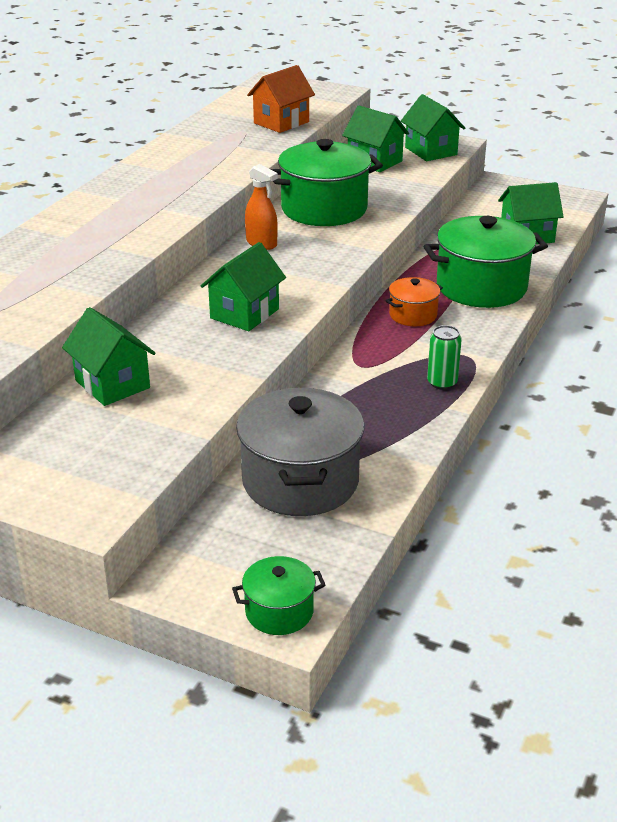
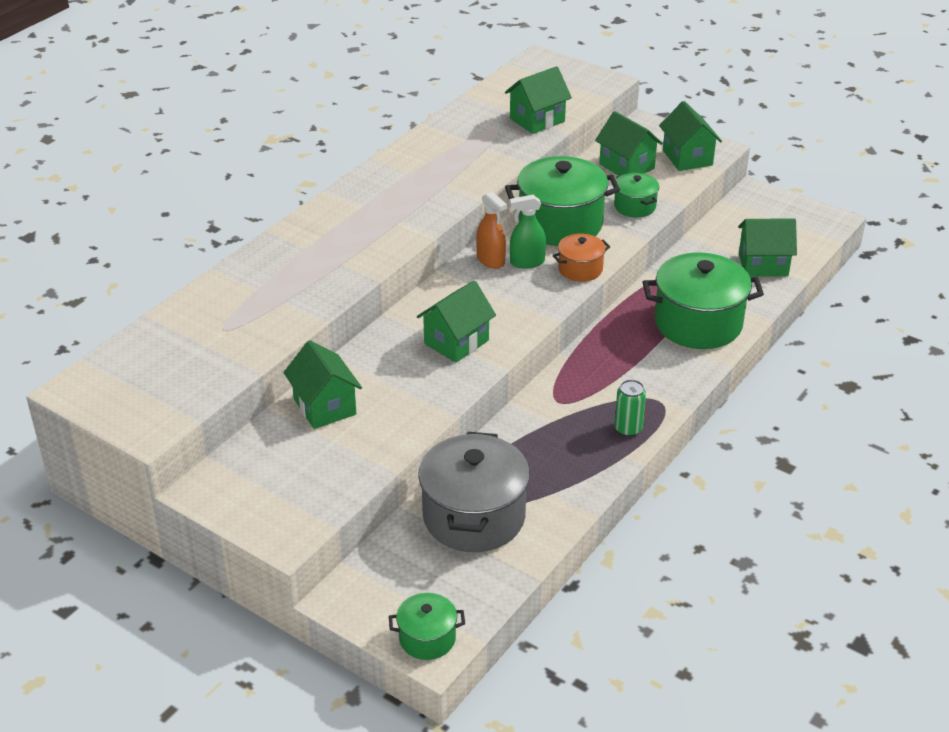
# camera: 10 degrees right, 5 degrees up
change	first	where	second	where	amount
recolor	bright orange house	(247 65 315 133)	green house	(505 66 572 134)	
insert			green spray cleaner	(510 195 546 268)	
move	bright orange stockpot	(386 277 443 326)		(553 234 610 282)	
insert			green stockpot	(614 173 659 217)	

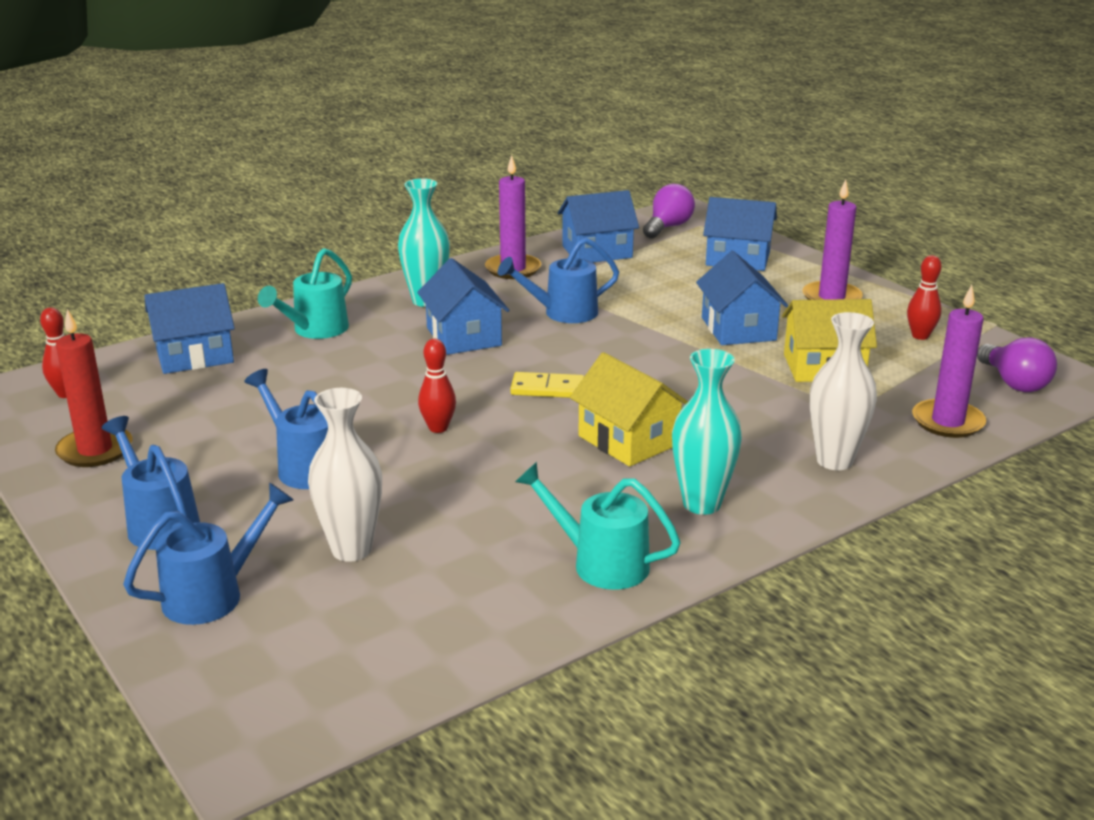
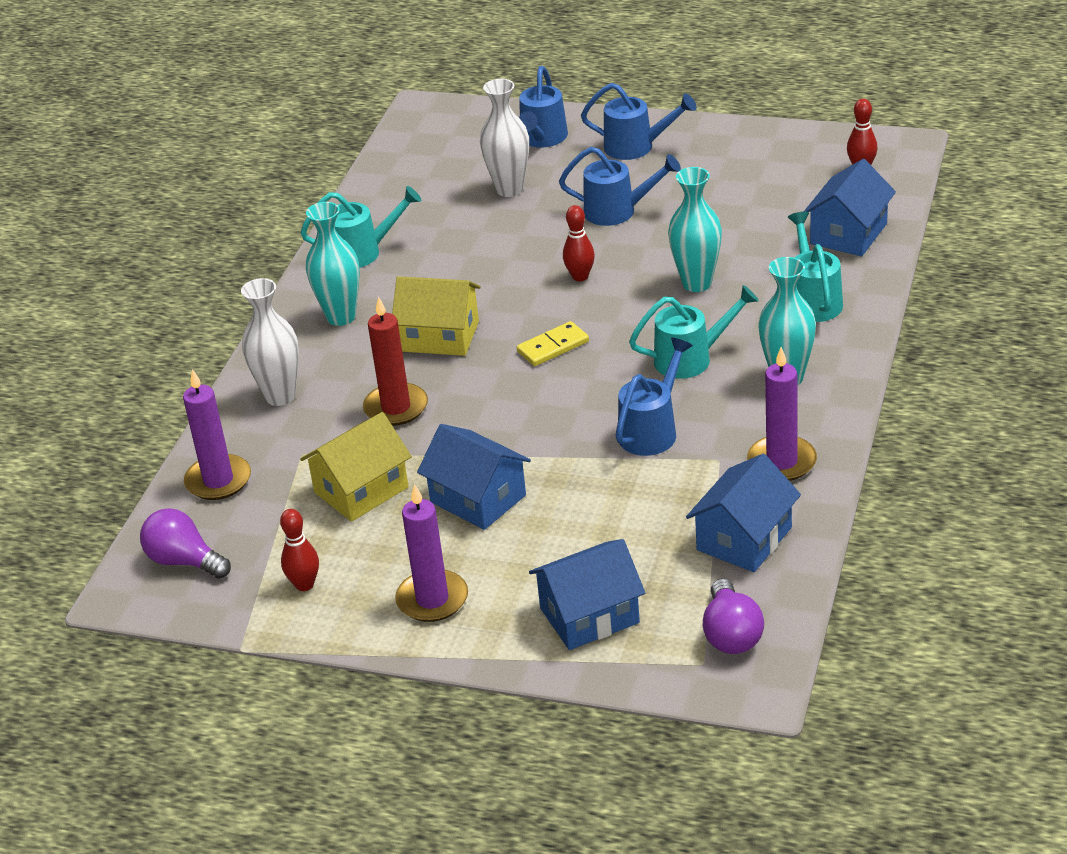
# camera: 145 degrees right, 10 degrees up
change	first	where	second	where	amount
move	crimson candle	(55 309 133 467)		(363 296 428 426)	
replace	royal blue house	(417 258 509 355)	aqua watering pot	(629 285 759 379)	
insert			aqua tall vase	(668 167 722 292)	

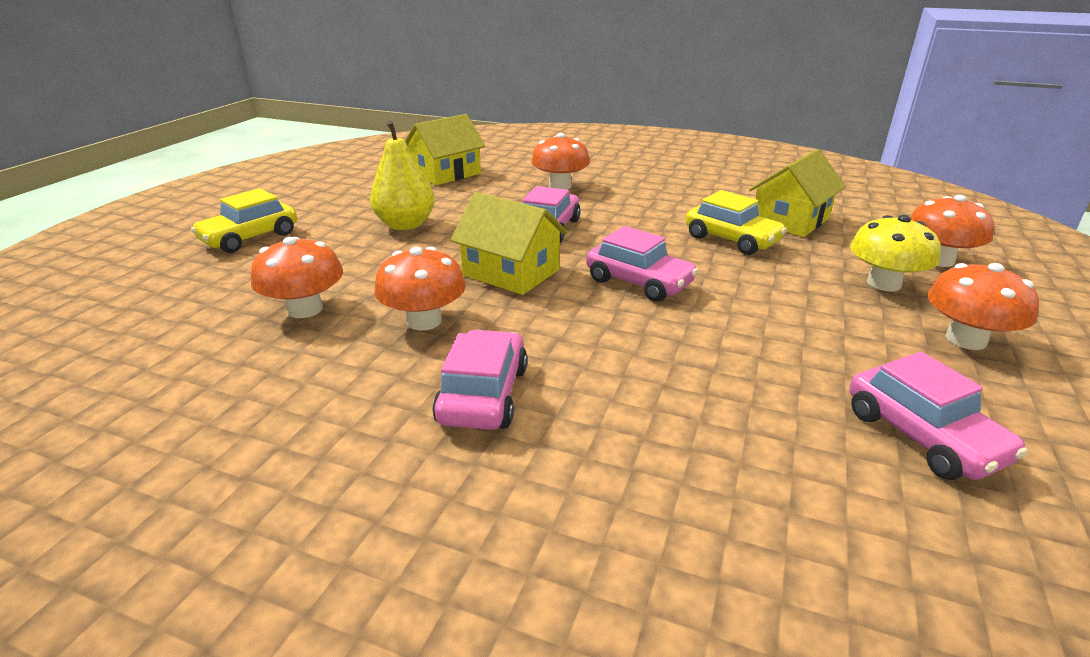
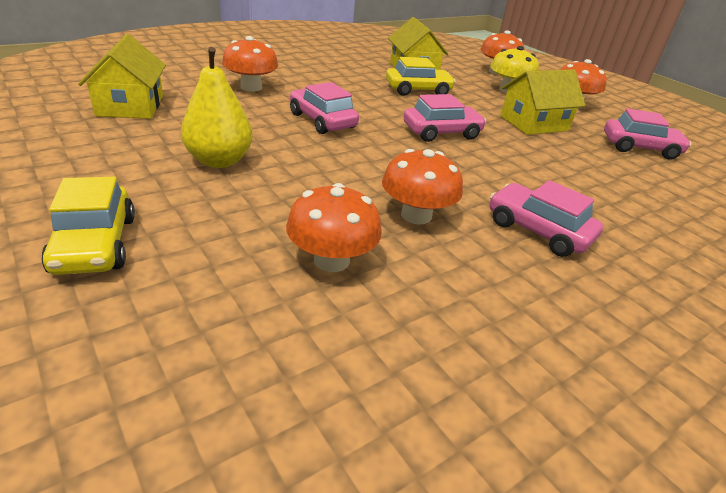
# camera: 60 degrees left, 5 degrees up
change	first	where	second	where	amount
move	bright yellow house	(451 192 568 295)		(500 69 586 135)	

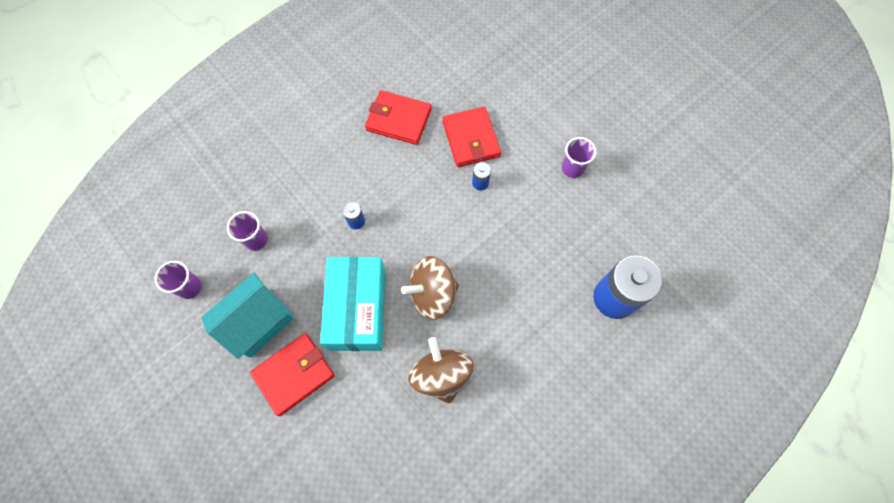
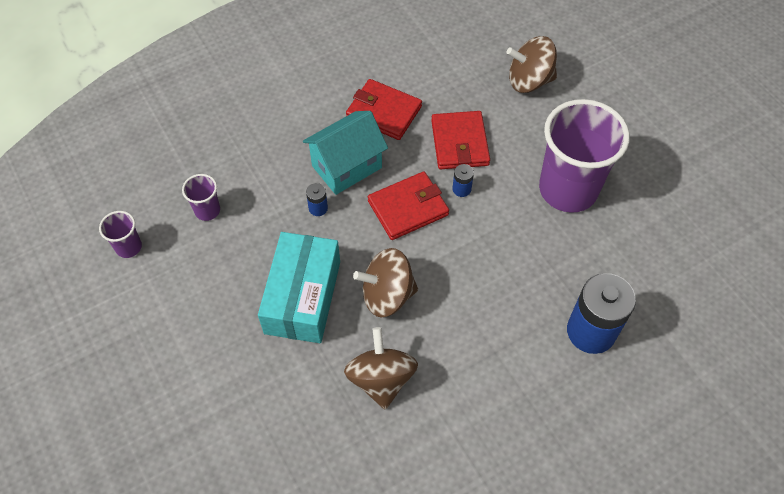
# camera: 10 degrees right, 10 degrees down
change	first	where	second	where	amount
move	aqua house	(202 272 294 359)		(303 111 388 195)	
move	crimson billfold	(250 333 335 416)		(368 172 449 240)	
insert			brown whirligig	(506 36 557 93)	
resize	violet cup	(562 137 596 178)		(539 99 630 213)	x2.33

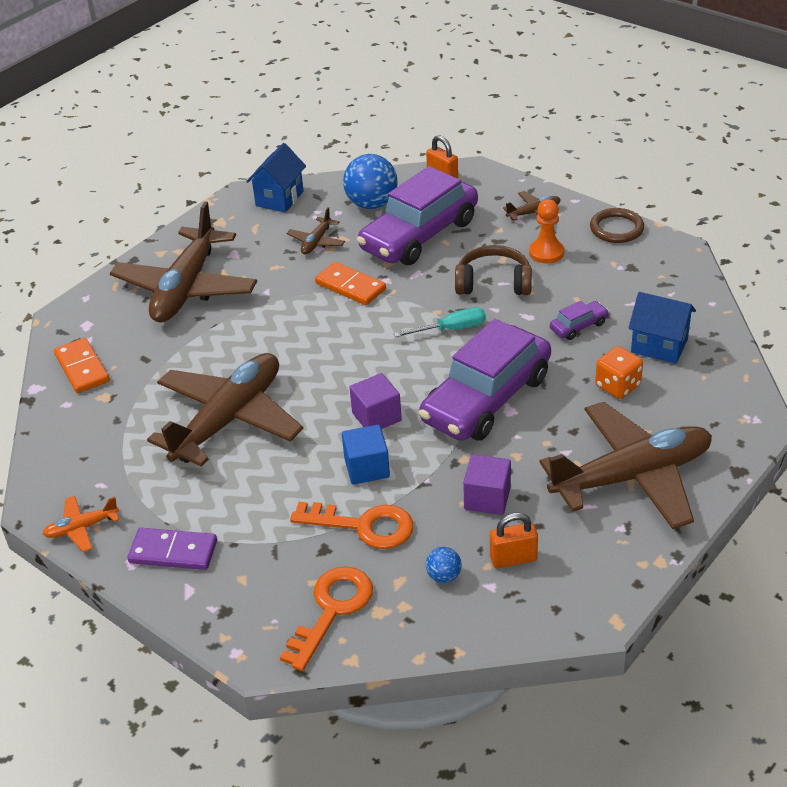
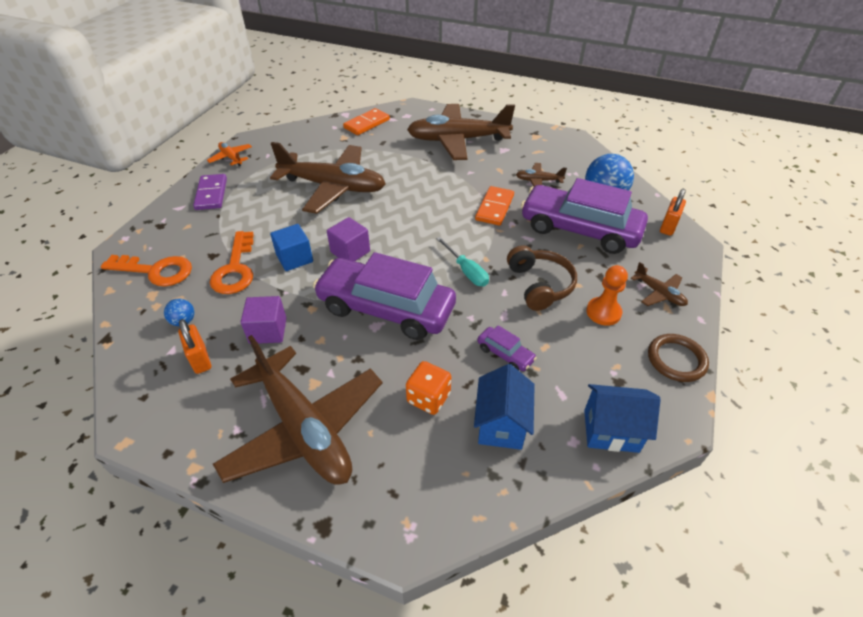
# camera: 70 degrees right, 5 degrees up
change	first	where	second	where	amount
move	royal blue house	(246 143 306 213)		(584 384 661 453)	

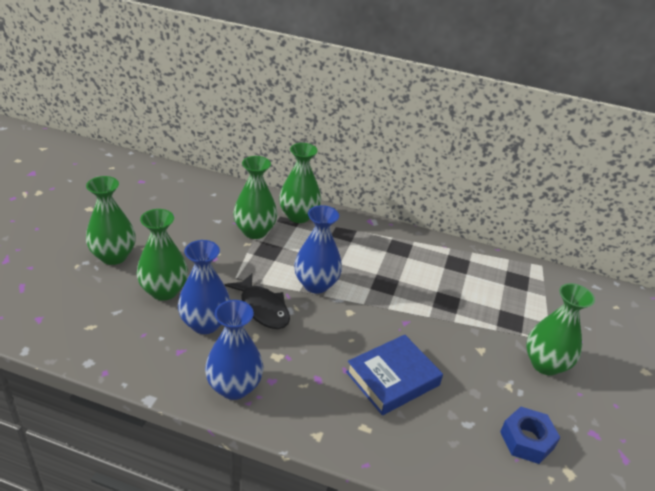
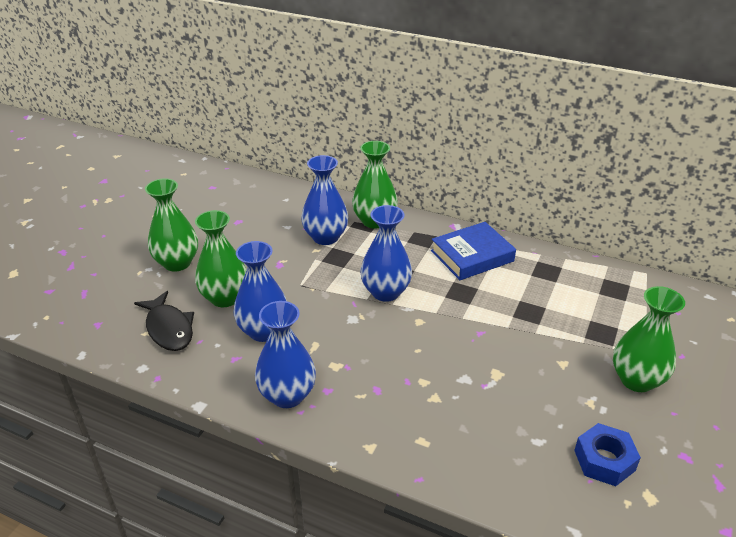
# camera: 10 degrees right, 0 degrees up
change	first	where	second	where	amount
move	ebony fish figure	(225 273 290 329)		(134 291 194 351)	
recolor	green tall vase	(233 156 277 239)	royal blue tall vase	(301 155 348 245)	
move	royal blue book	(346 335 443 415)		(431 222 516 280)	

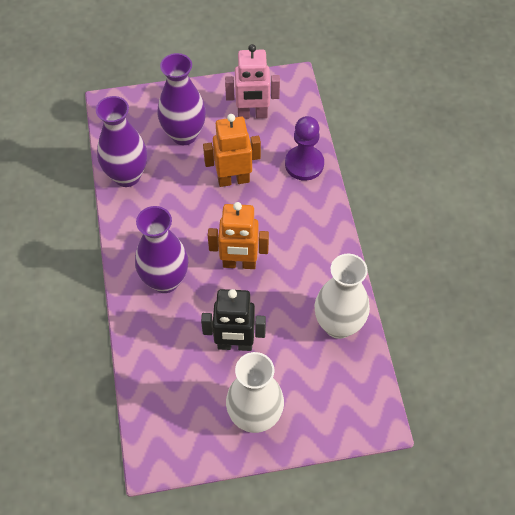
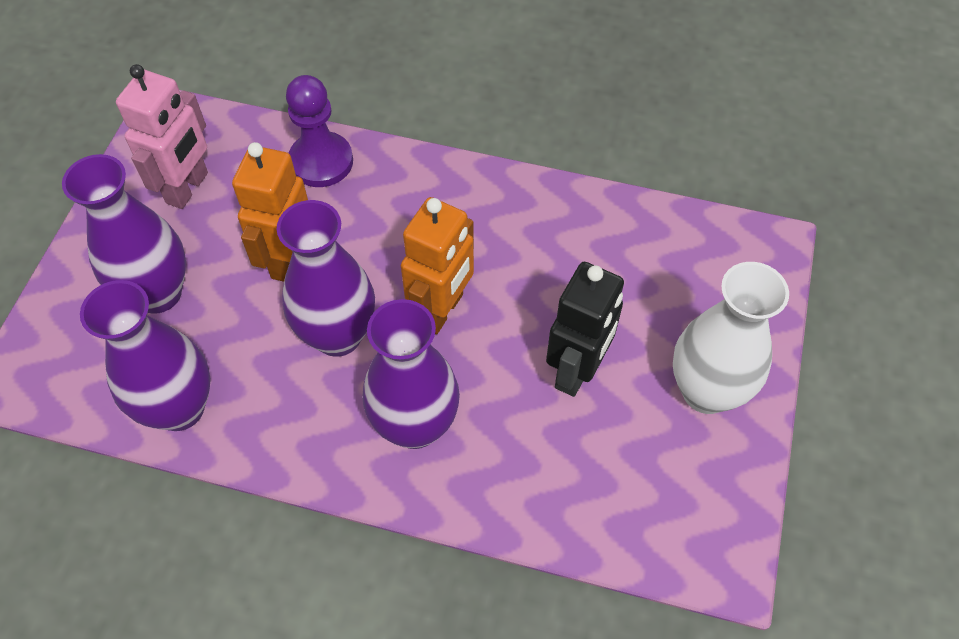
# camera: 65 degrees left, 0 degrees up
change	first	where	second	where	amount
insert			violet tall vase	(277 200 375 357)	
delete	pure white tall vase	(315 254 370 339)			

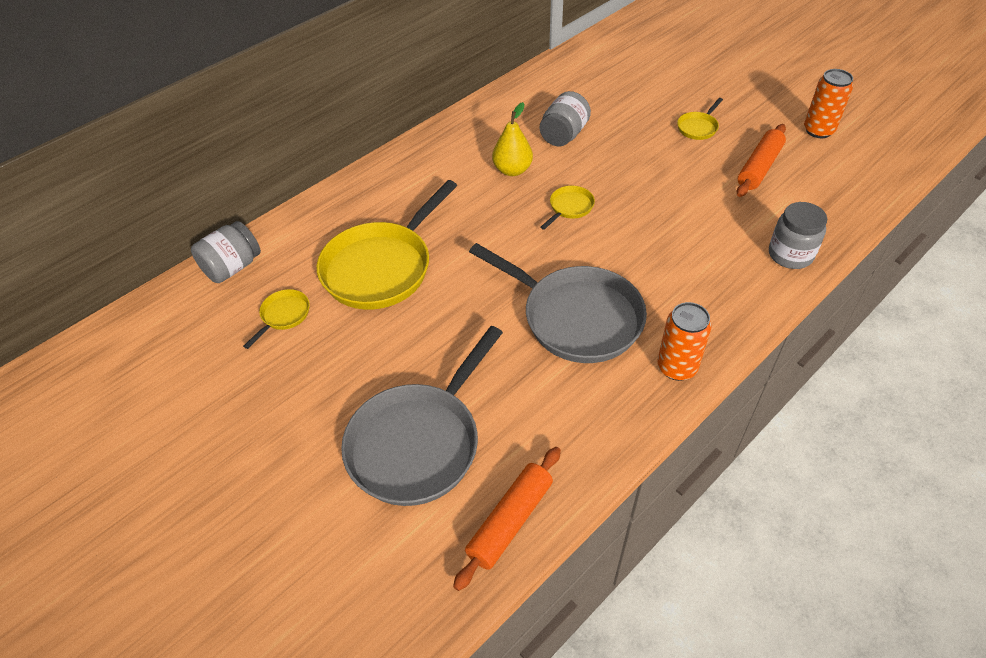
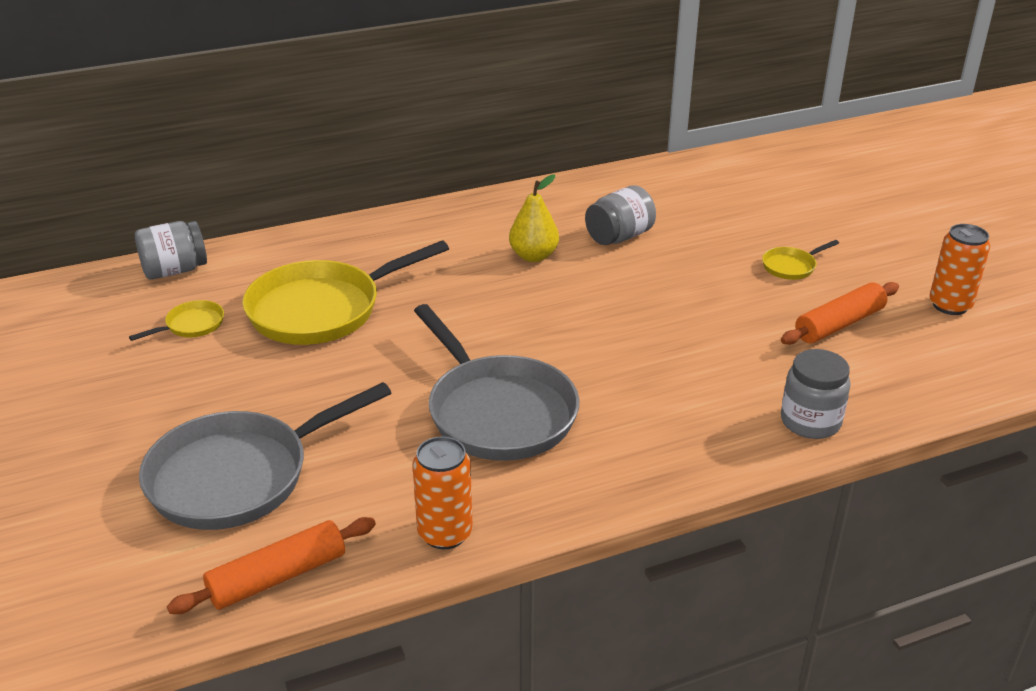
# camera: 20 degrees right, 15 degrees down
change	first	where	second	where	amount
move	bright orange soda can	(657 302 712 381)		(413 436 473 549)	
delete	bright yellow frying pan	(541 186 595 230)			

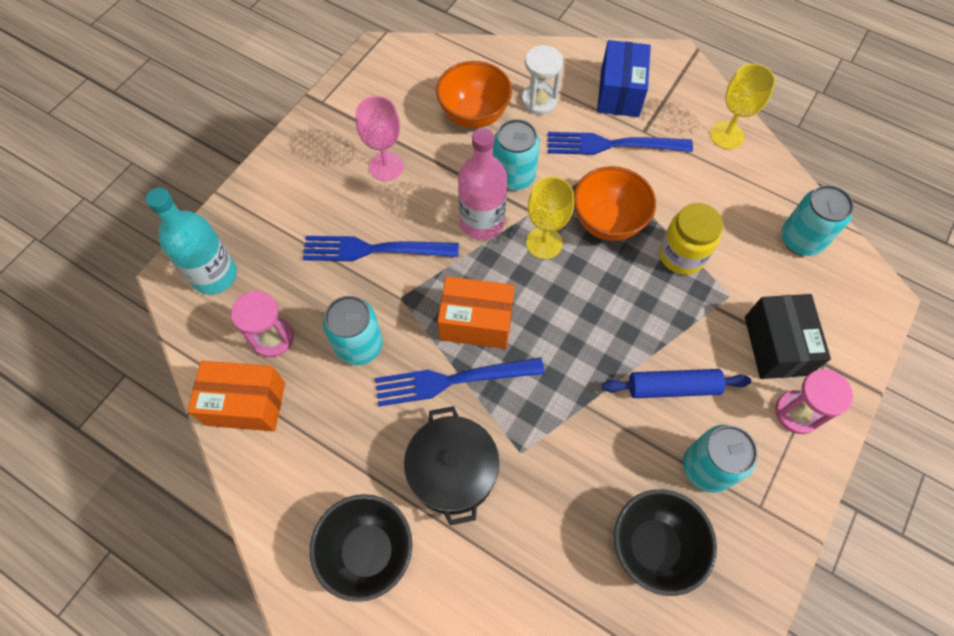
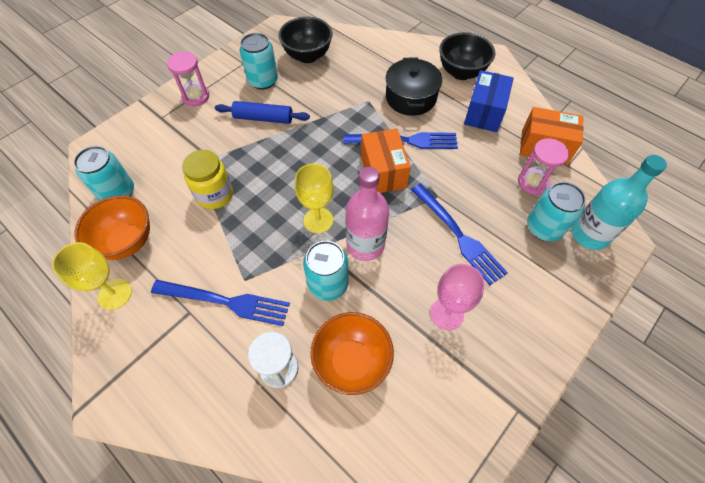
# camera: 170 degrees left, 5 degrees down
change	first	where	second	where	amount
move	bright orange deep dish	(574 166 656 241)		(75 195 150 260)	
rotate	bright orange parcel	(437 276 515 349)		(361 129 411 193)	60 degrees clockwise
rotate	royal blue fork	(303 236 459 261)		(411 184 508 285)	45 degrees clockwise
move	royal blue parcel	(597 40 651 117)		(464 70 514 132)	
move	aqua soda can	(323 296 383 365)		(527 182 586 241)	
delete	ebony parcel	(745 294 831 379)			

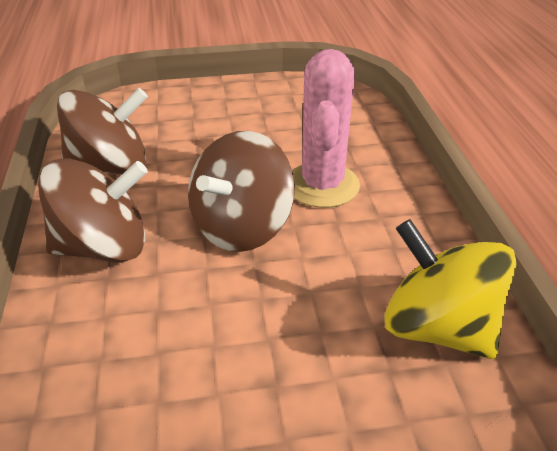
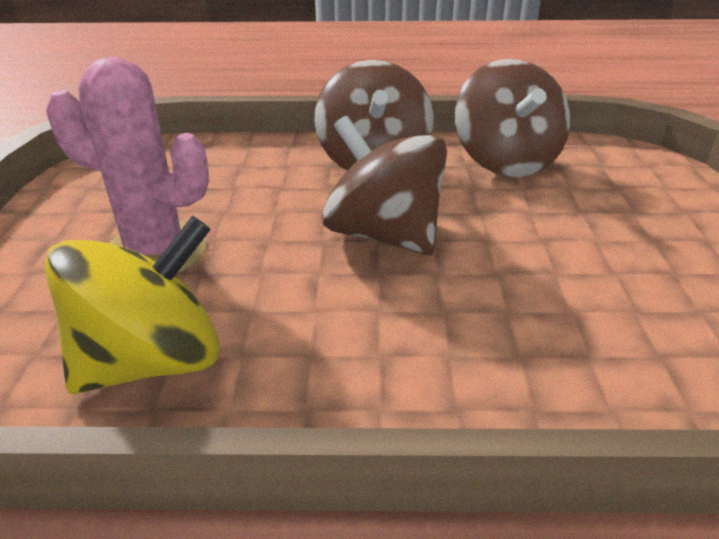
# camera: 100 degrees right, 5 degrees down
change	first	where	second	where	amount
move	pink saguaro cactus	(292 49 360 208)		(46 57 209 273)	

